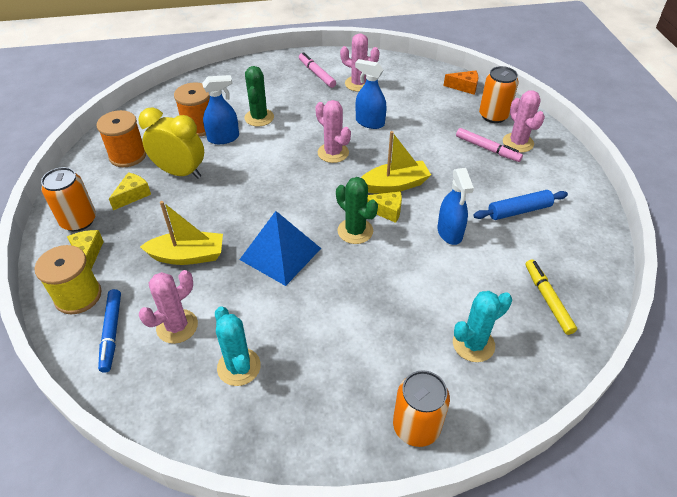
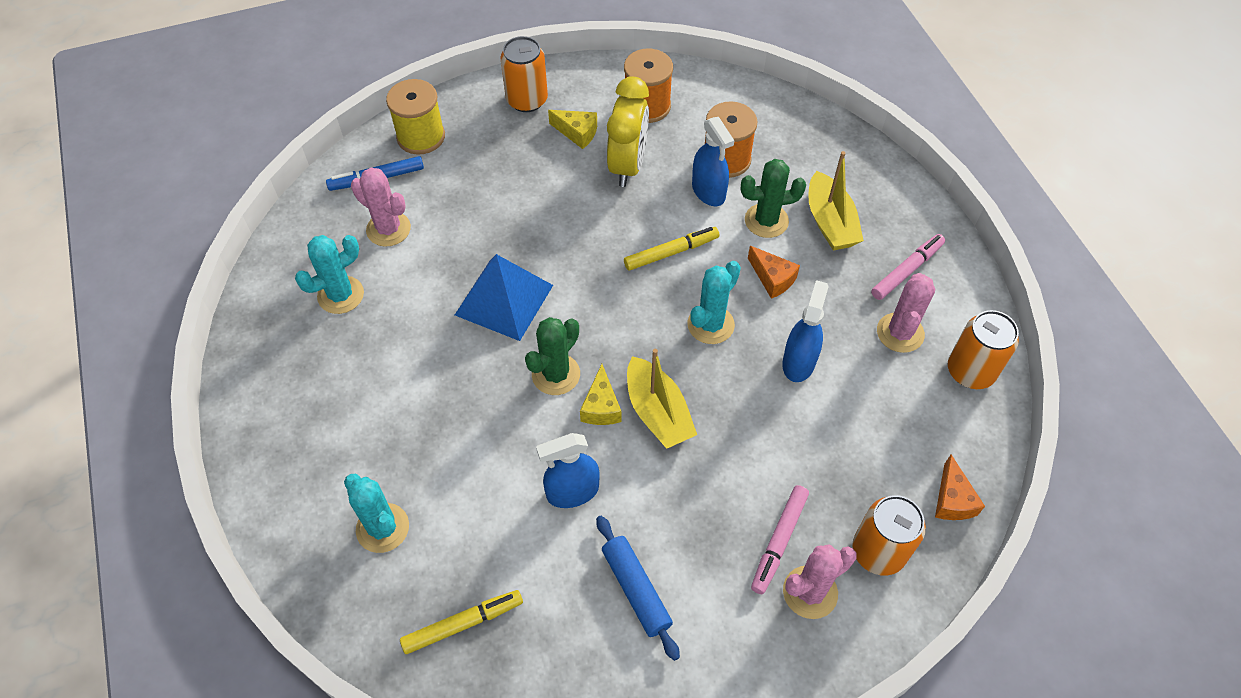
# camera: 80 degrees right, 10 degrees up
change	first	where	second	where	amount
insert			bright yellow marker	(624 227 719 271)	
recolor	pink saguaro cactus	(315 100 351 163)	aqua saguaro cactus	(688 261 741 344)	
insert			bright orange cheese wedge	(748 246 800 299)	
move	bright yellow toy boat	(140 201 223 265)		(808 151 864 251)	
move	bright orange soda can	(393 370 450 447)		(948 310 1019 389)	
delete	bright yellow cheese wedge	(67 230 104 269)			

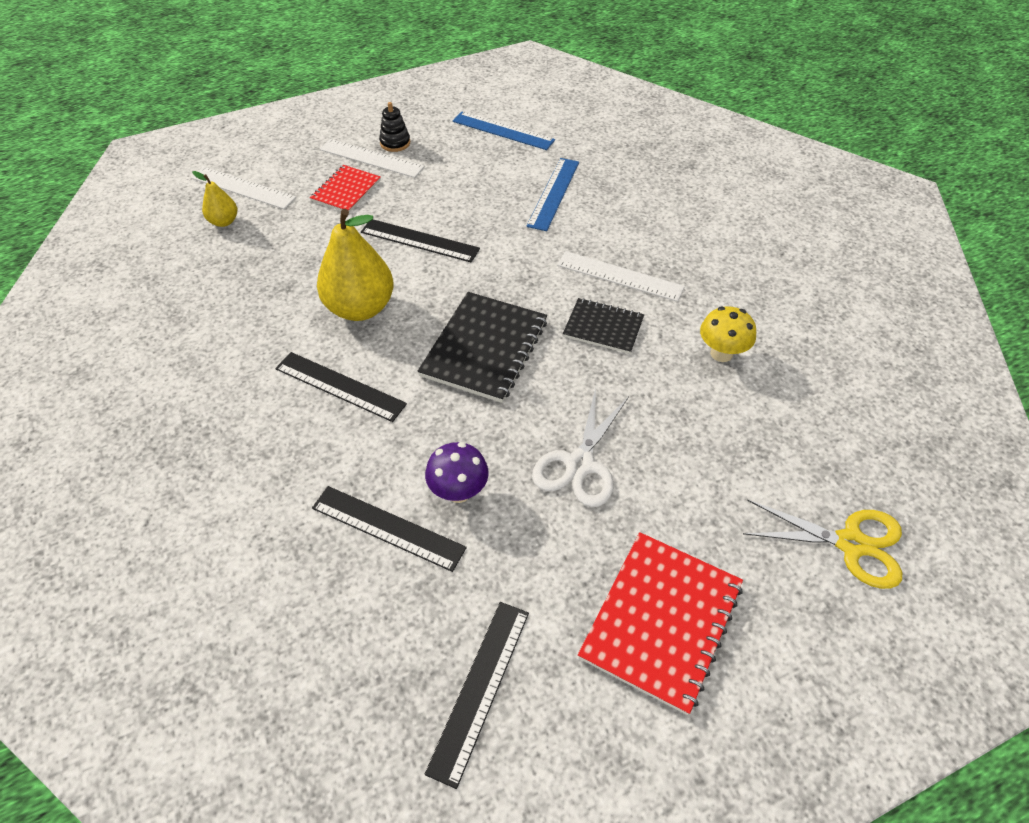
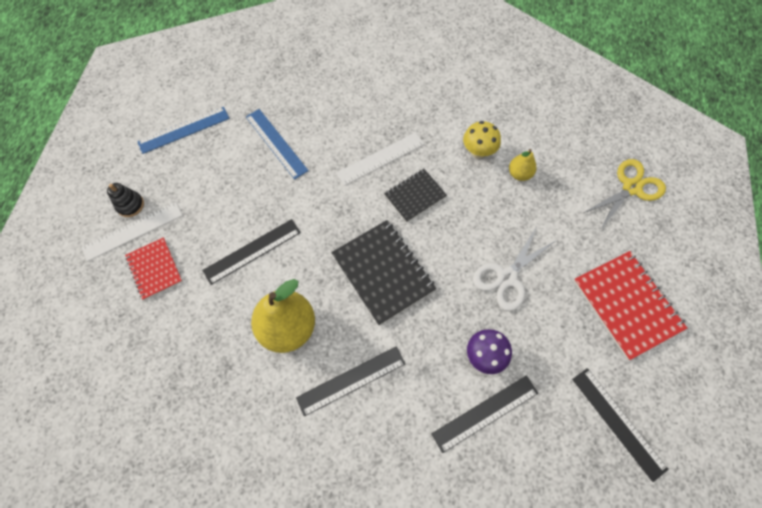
# camera: 55 degrees left, 15 degrees up
change	first	where	second	where	amount
rotate	pure white scissors	(532 388 629 507)		(473 226 557 311)	75 degrees clockwise
move	bright yellow pear	(192 171 237 227)		(509 149 536 181)	
delete	pure white straightedge	(191 167 296 209)			

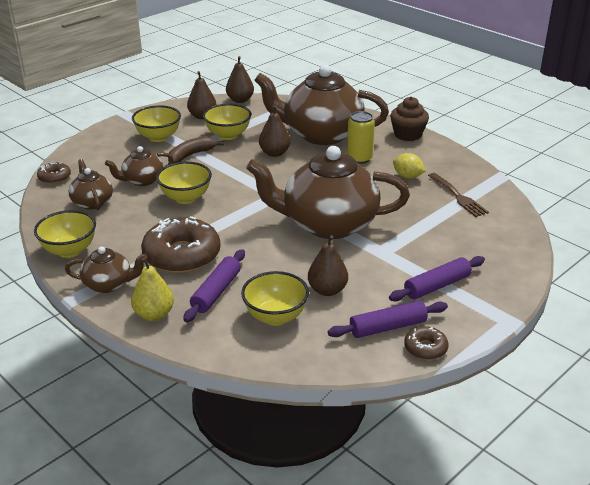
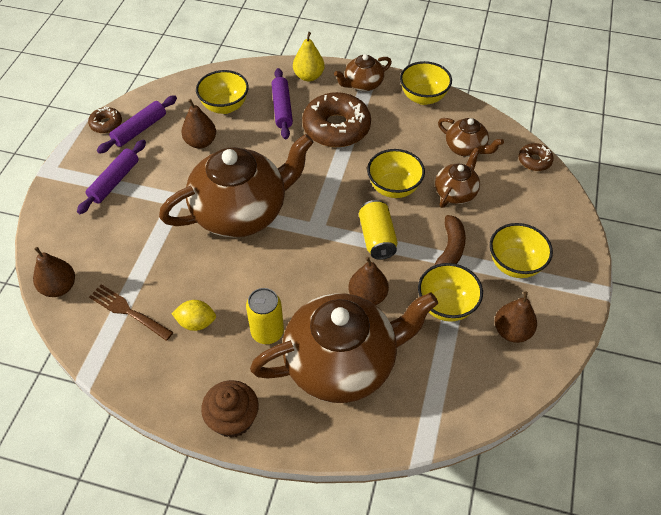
# camera: 150 degrees right, 20 degrees up
change	first	where	second	where	amount
move	brown pear	(226 56 254 103)		(33 247 75 297)	
insert			bright yellow soda can	(359 200 398 260)	

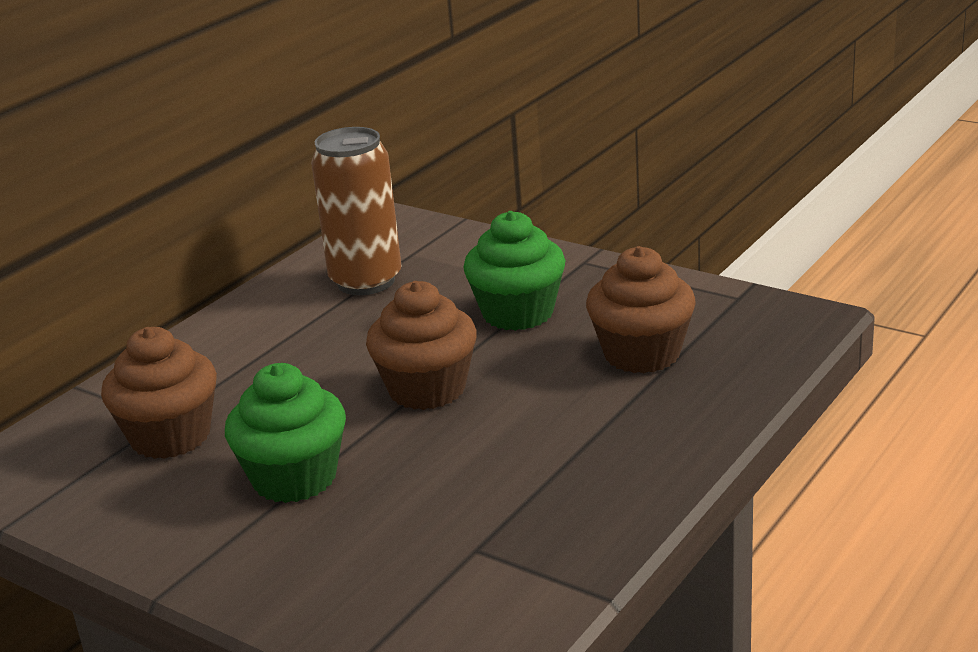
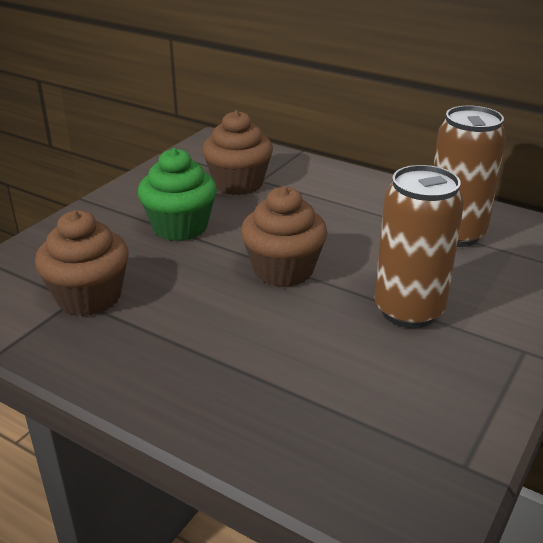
# camera: 85 degrees right, 5 degrees up
change	first	where	second	where	amount
move	brown fairy cake	(586 246 696 373)		(35 210 129 316)	
replace	green fairy cake	(463 211 566 331)	brown soda can	(374 165 464 328)	

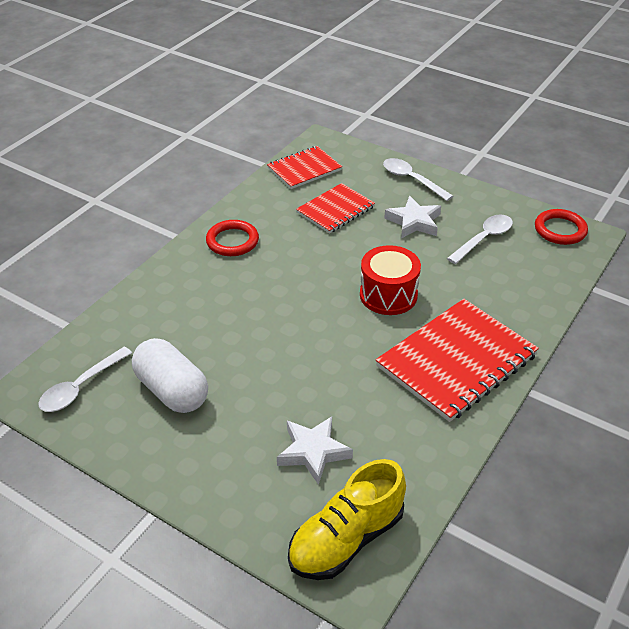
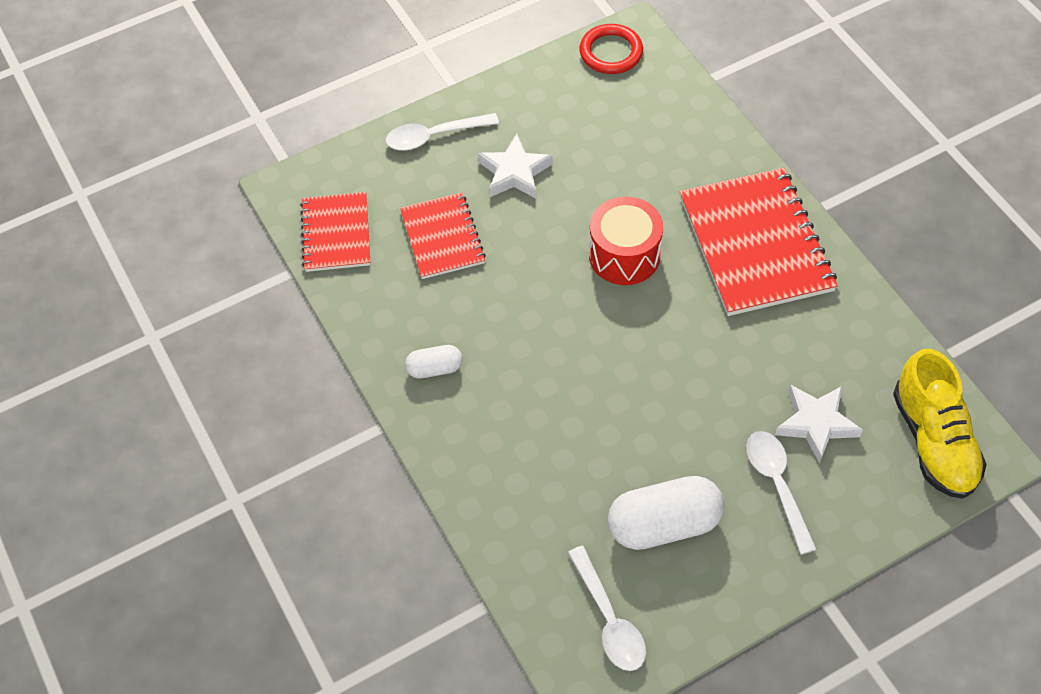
# camera: 60 degrees left, 15 degrees up
change	first	where	second	where	amount
replace	crimson ring	(206 220 259 256)	pure white pill shape	(405 345 462 379)	
move	pure white teaspoon	(447 214 513 264)		(747 431 817 555)	

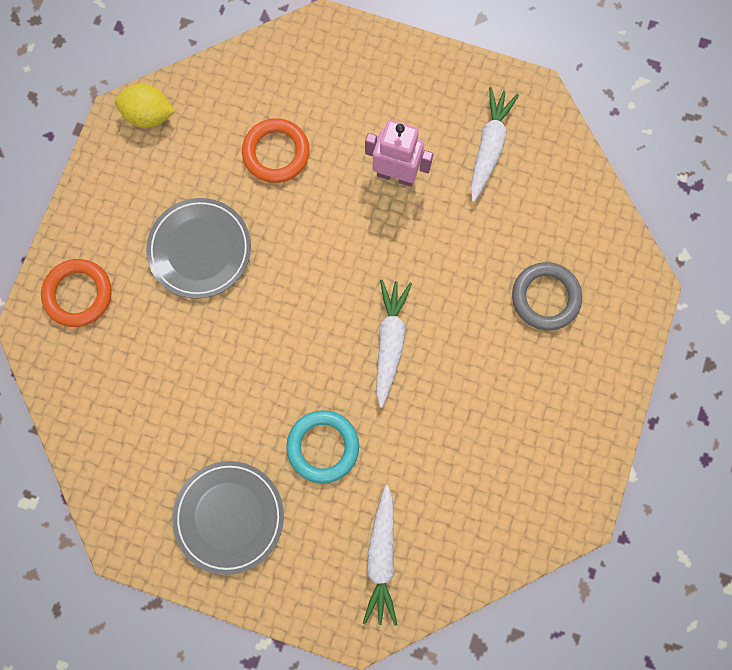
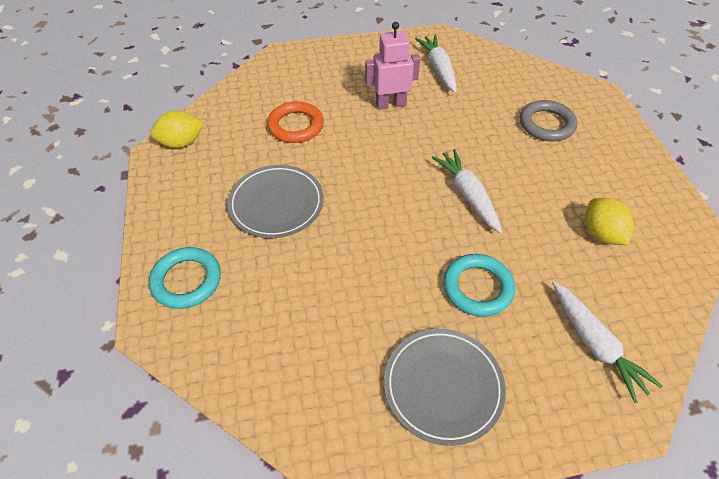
# camera: 30 degrees left, 25 degrees down
change	first	where	second	where	amount
recolor	bright orange ring	(41 259 112 327)	aqua ring	(149 247 221 309)	
insert			bright yellow toy lemon	(585 198 634 245)	

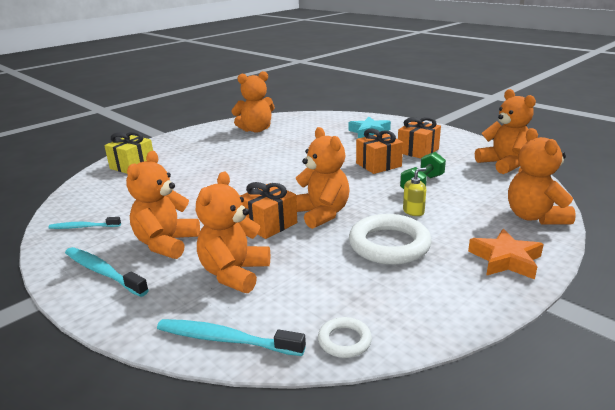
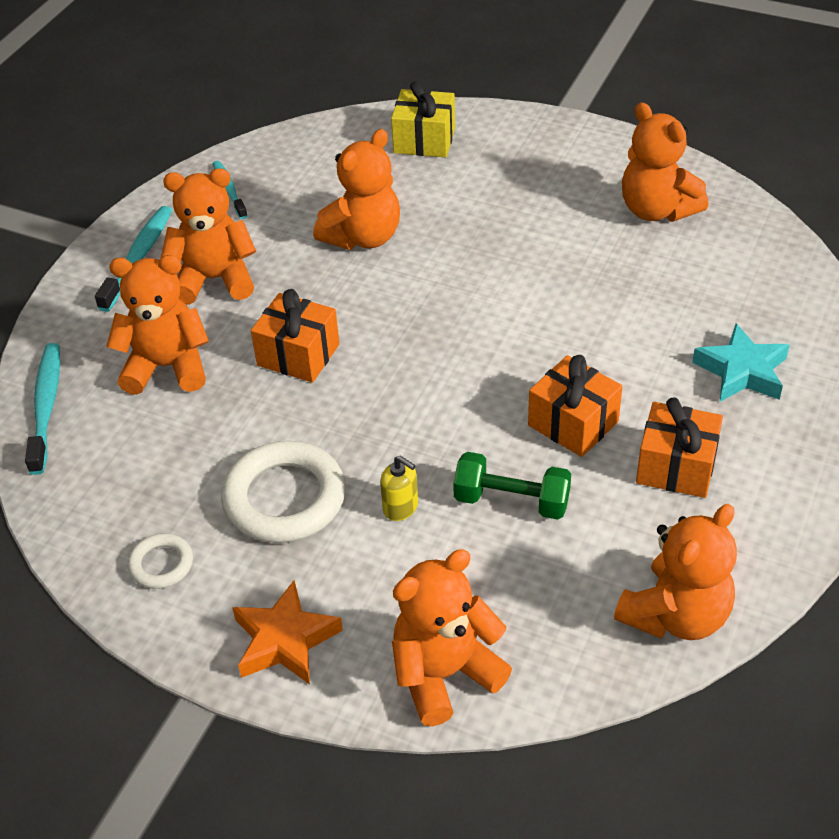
# camera: 70 degrees right, 20 degrees up
change	first	where	second	where	amount
move	pure white ring	(318 317 372 358)		(128 533 193 589)	
move	bright orange teddy	(296 127 350 229)		(313 129 400 250)	

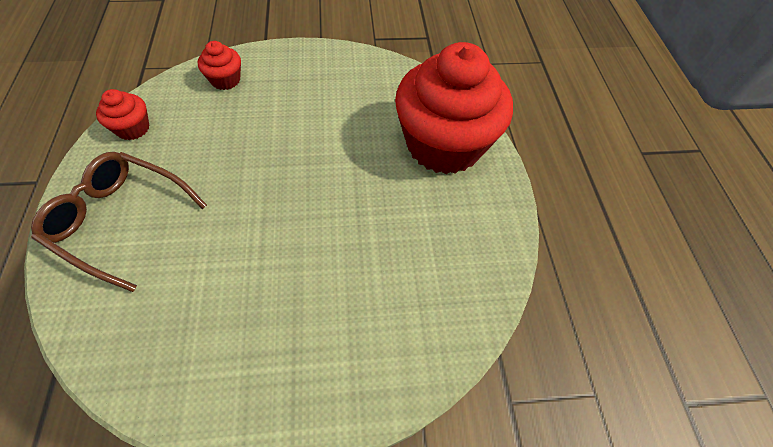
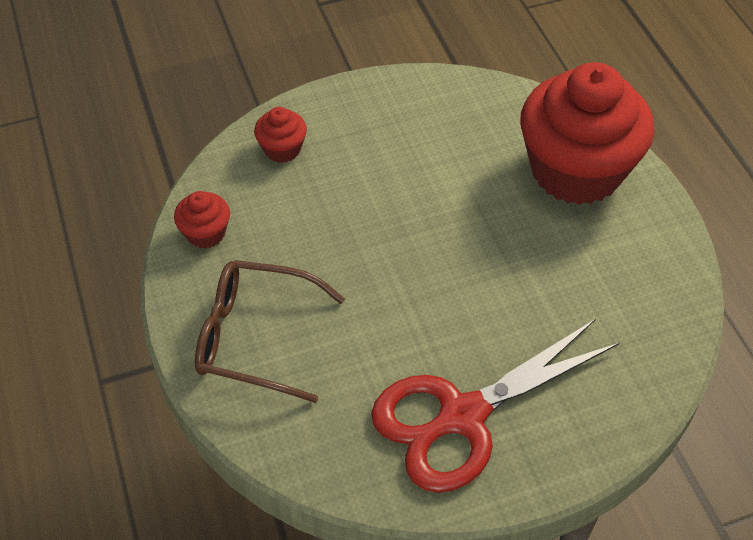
# camera: 10 degrees left, 5 degrees down
change	first	where	second	where	amount
insert			crimson scissors	(371 319 619 493)	

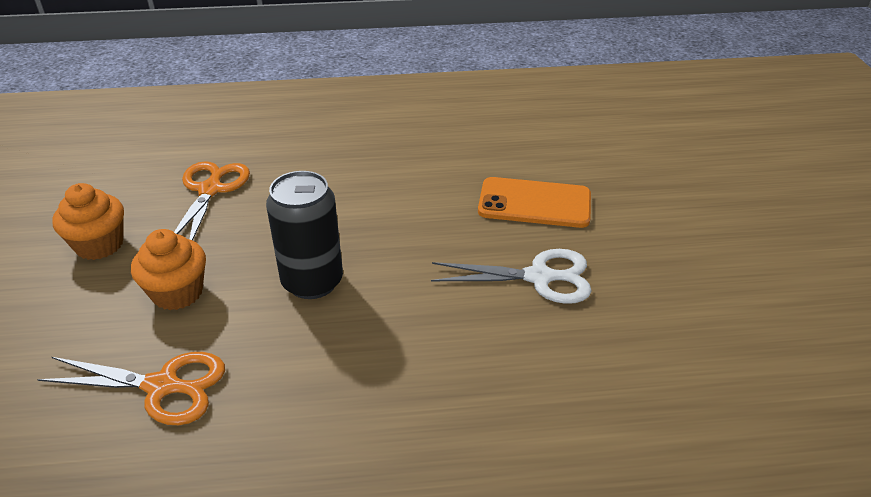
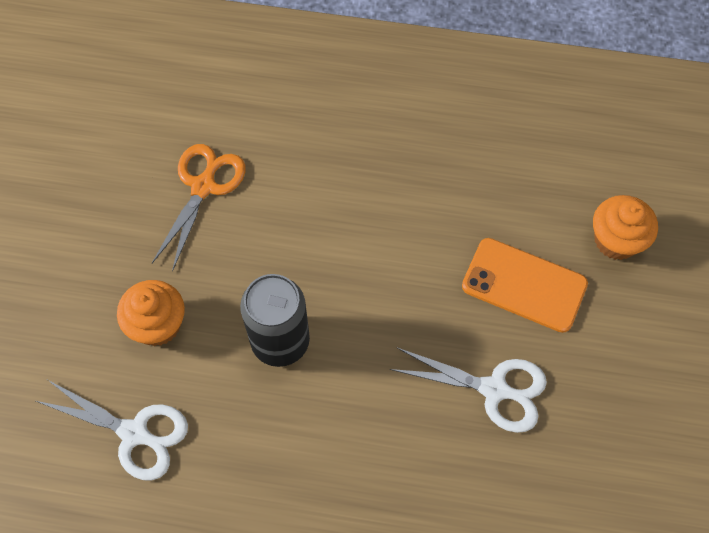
# camera: 15 degrees right, 25 degrees up
change	first	where	second	where	amount
recolor	bright orange scissors	(37 352 225 425)	pure white scissors	(36 380 188 481)	
move	bright orange fairy cake	(52 183 124 260)		(593 195 658 260)	

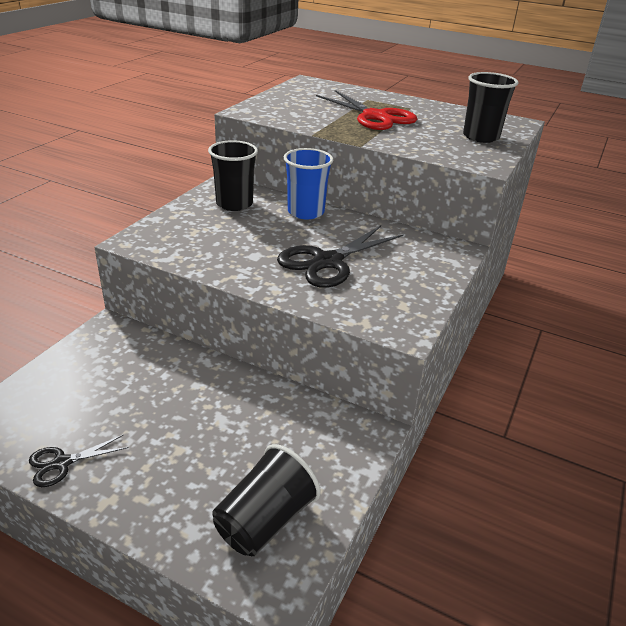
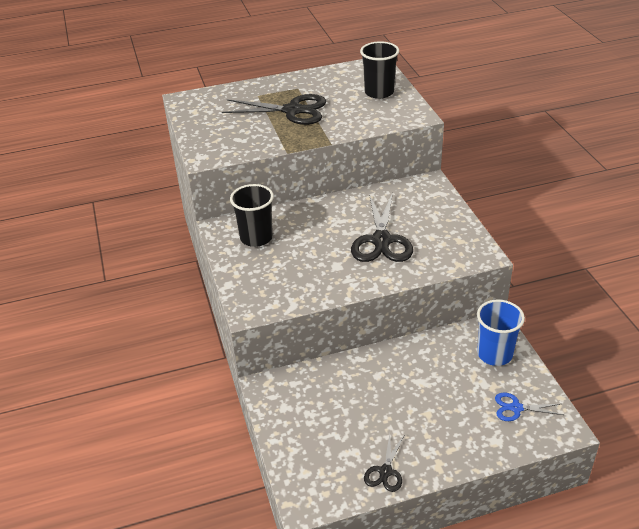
# camera: 40 degrees left, 5 degrees up
change	first	where	second	where	amount
recolor	crimson scissors	(316 90 417 130)	ebony scissors	(222 94 326 125)	
move	royal blue cup	(284 148 333 219)		(477 300 525 366)	
replace	ebony cup	(212 444 321 556)	royal blue scissors	(495 393 563 421)	

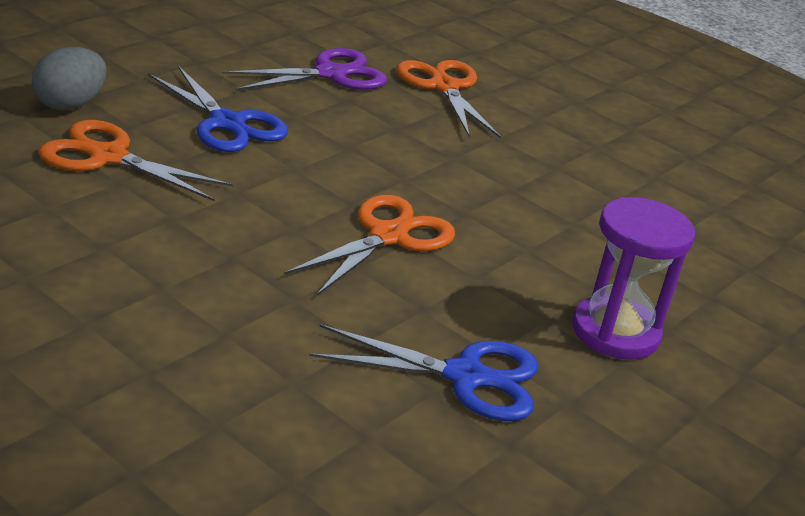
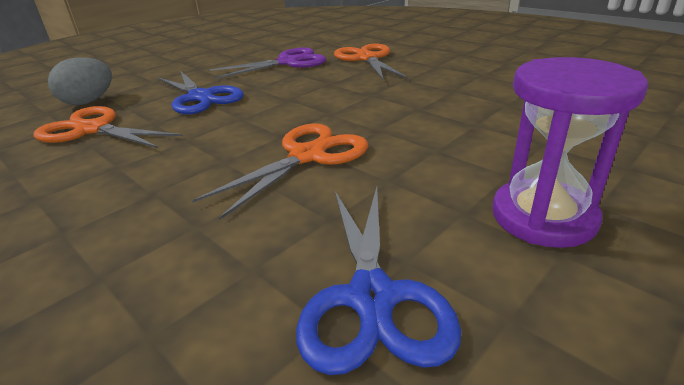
# camera: 10 degrees right, 0 degrees up
change	first	where	second	where	amount
rotate	royal blue scissors	(309 324 538 421)		(296 187 461 375)	75 degrees clockwise

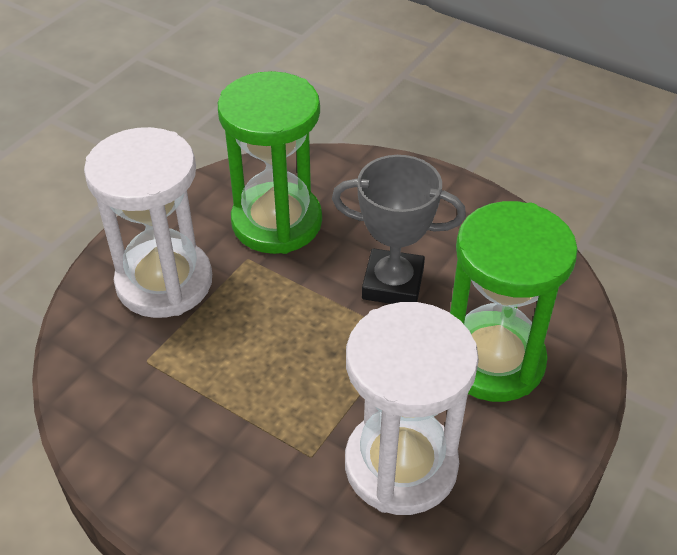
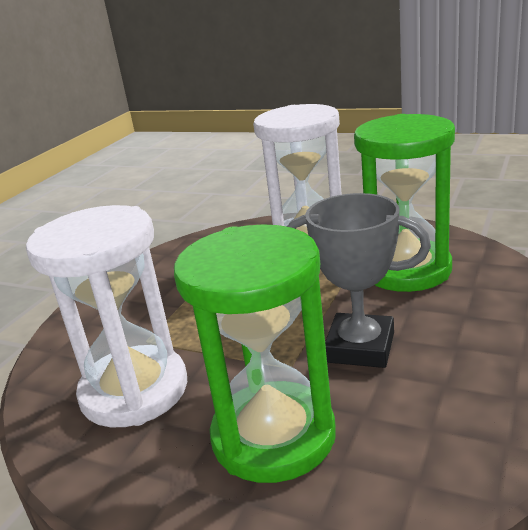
# camera: 85 degrees right, 20 degrees down
change	first	where	second	where	amount
rotate	grey award cup	(332 155 466 304)		(287 193 431 368)	75 degrees counterclockwise

